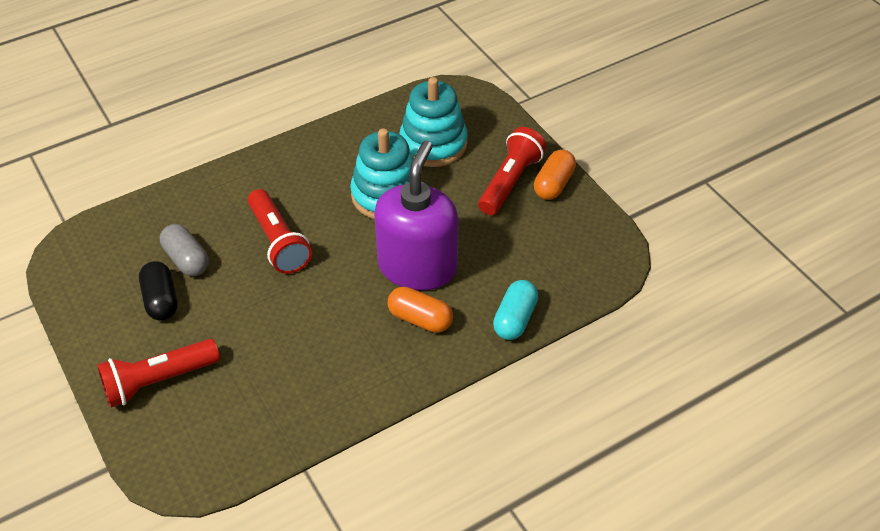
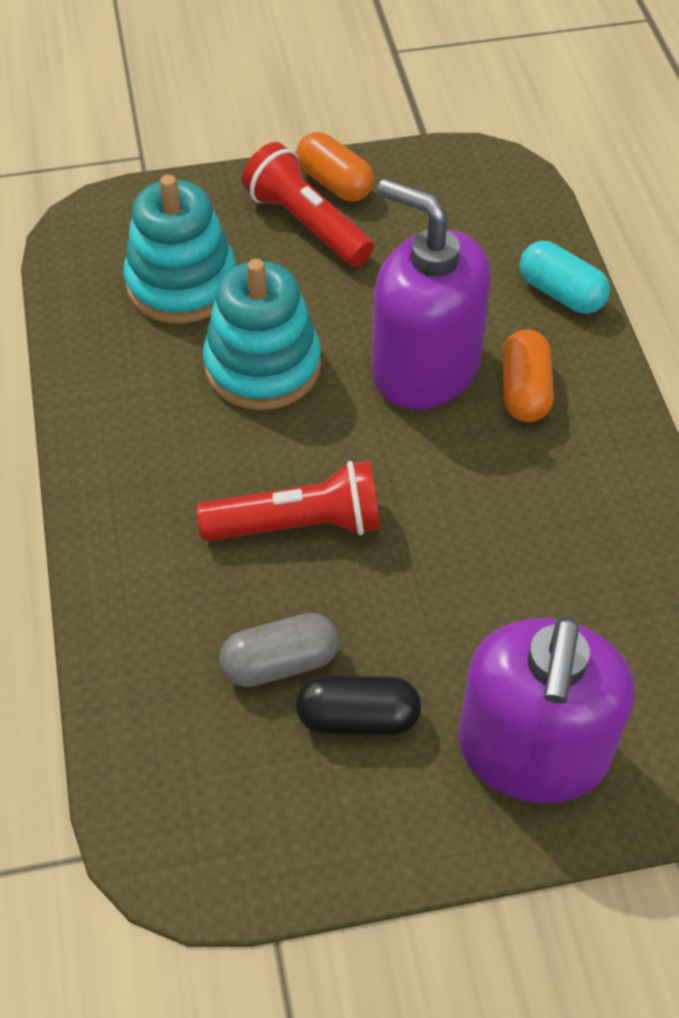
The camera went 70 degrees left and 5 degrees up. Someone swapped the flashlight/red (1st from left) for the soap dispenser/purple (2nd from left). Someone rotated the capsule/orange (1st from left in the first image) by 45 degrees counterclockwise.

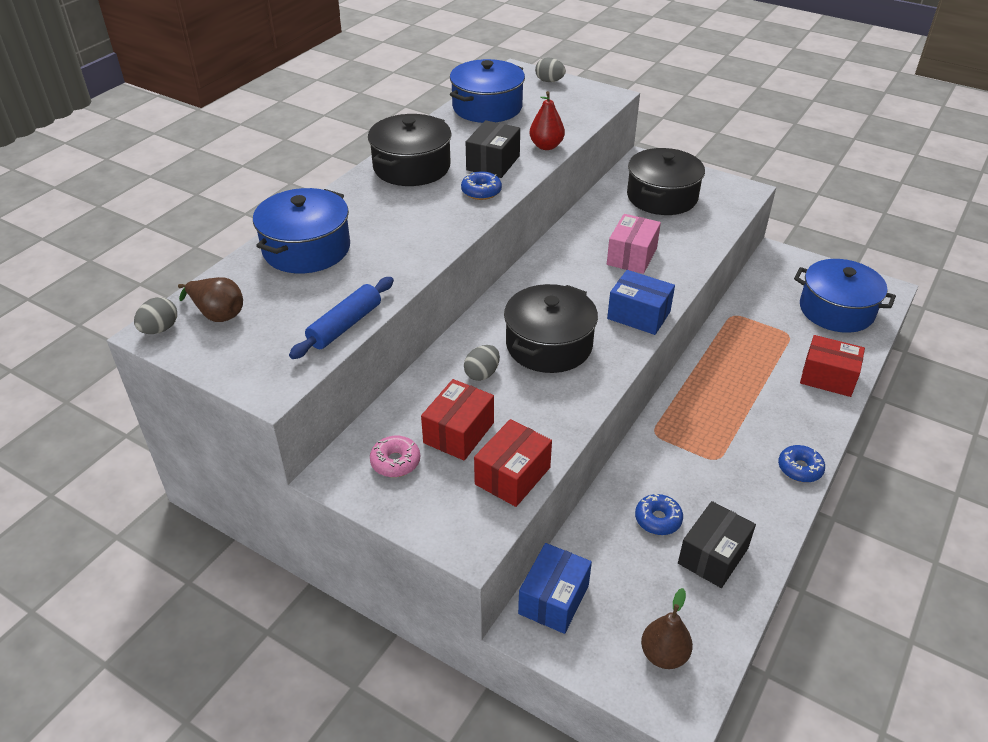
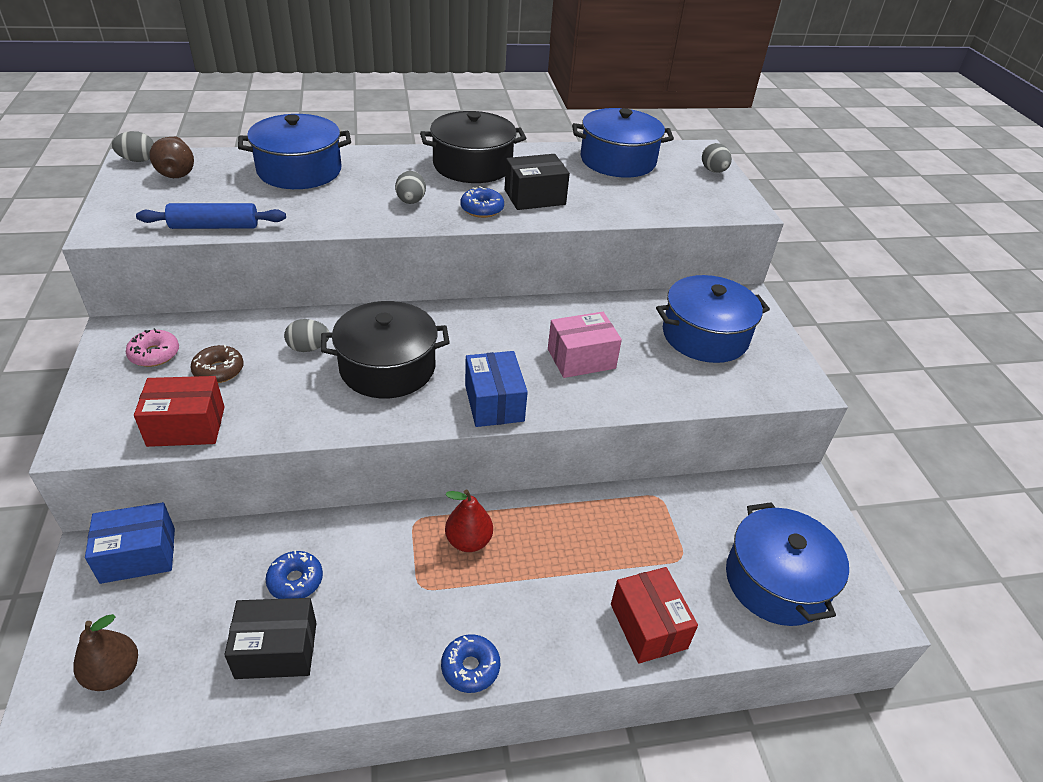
The camera went 45 degrees right and 0 degrees up. Someone swapped the box/red (1st from left) for the donut/brown. Someone put down the egg/grey (3rd from left). Someone carried the pear/red. Someone repainted the pot/black (3rd from left), which became the pot/blue (3rd from left).

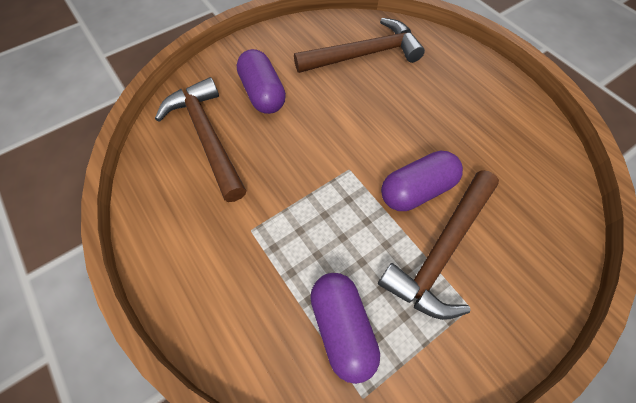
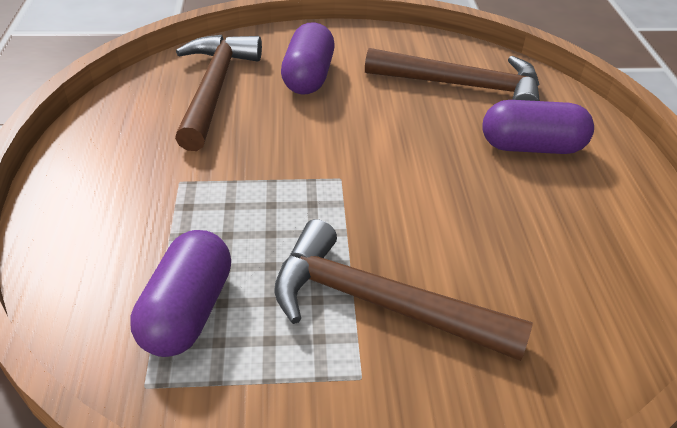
The camera went 30 degrees right and 20 degrees down. Someone rotated the hammer/brown (3rd from left in the first image) by 45 degrees clockwise. Someone carried the capsule/purple (3rd from left).

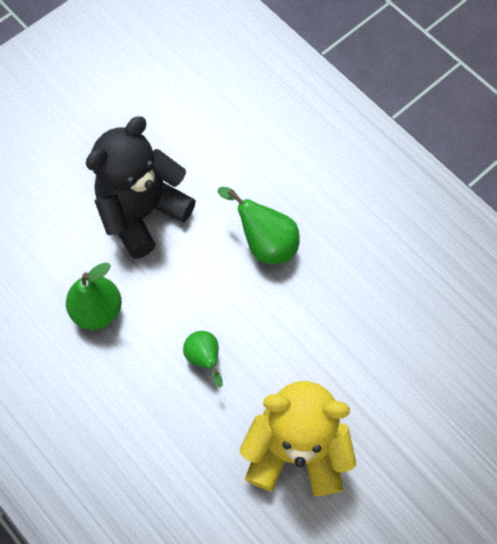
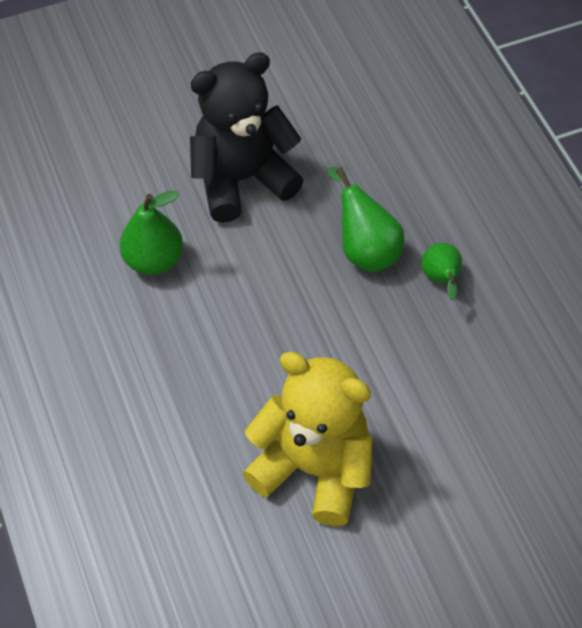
The camera went 20 degrees right and 10 degrees down. Someone carried the pear/green (2nd from left in the first image).

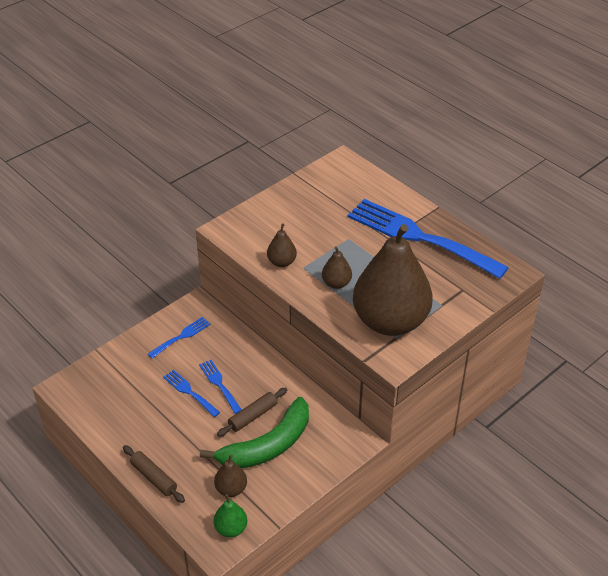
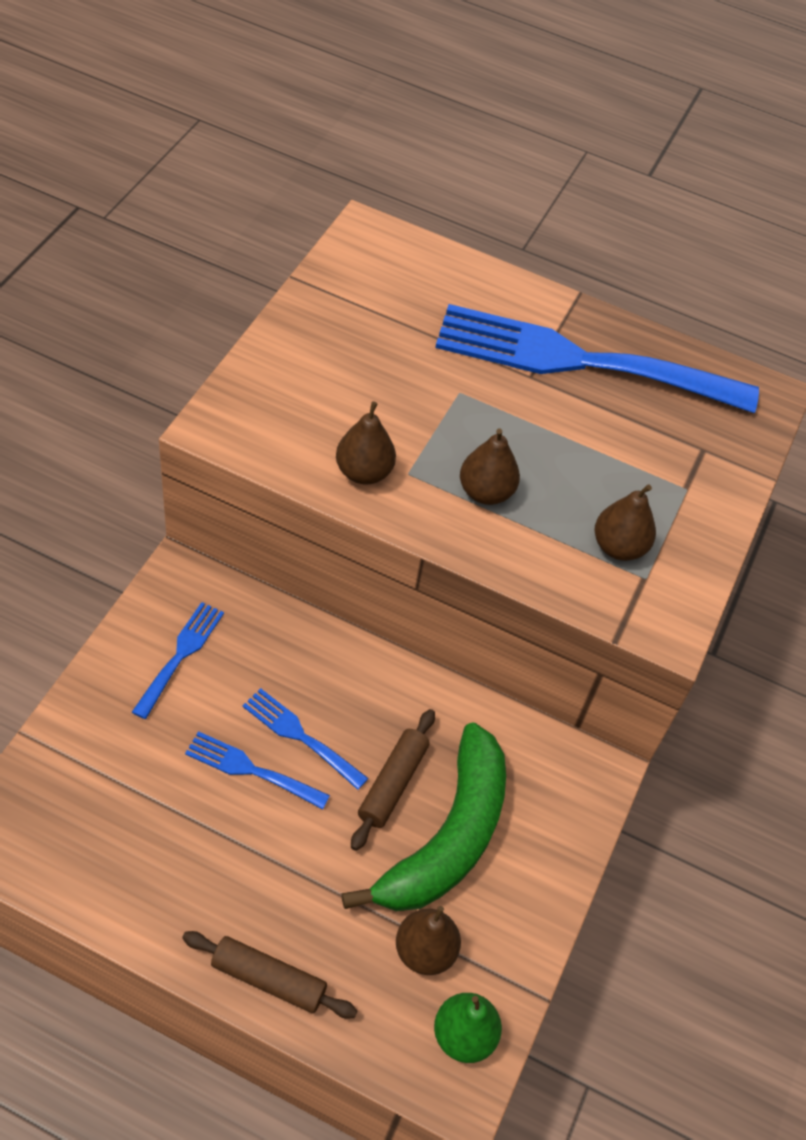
The camera went 30 degrees left and 10 degrees up. Someone scaled the pear/brown (4th from left) by 0.40.

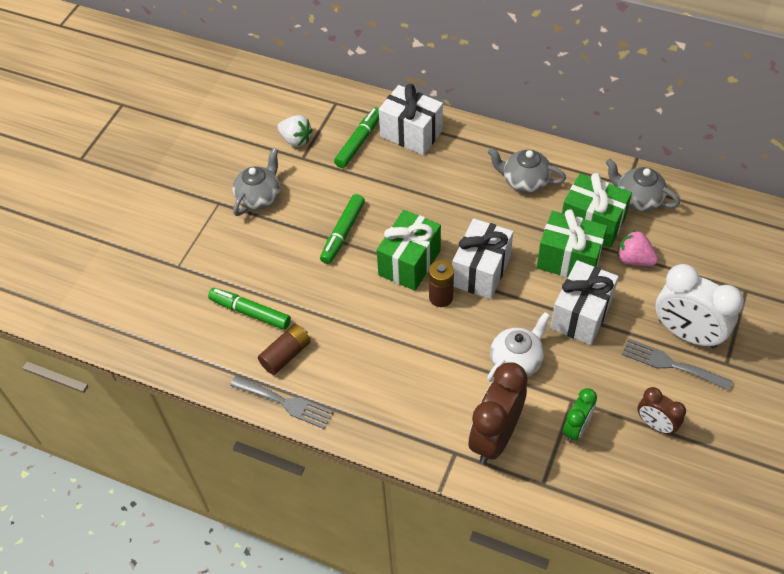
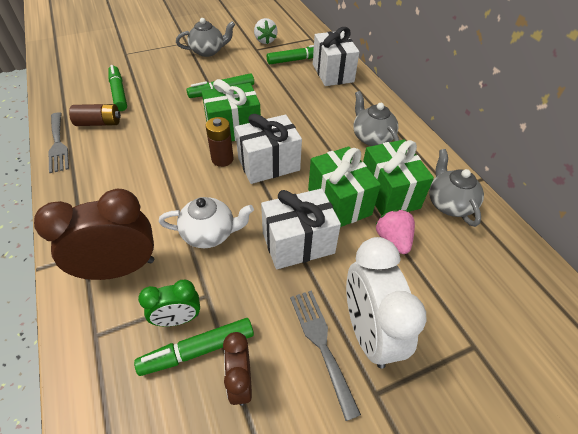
The camera went 40 degrees right and 5 degrees down. Someone put down the marker/green (2nd from left).

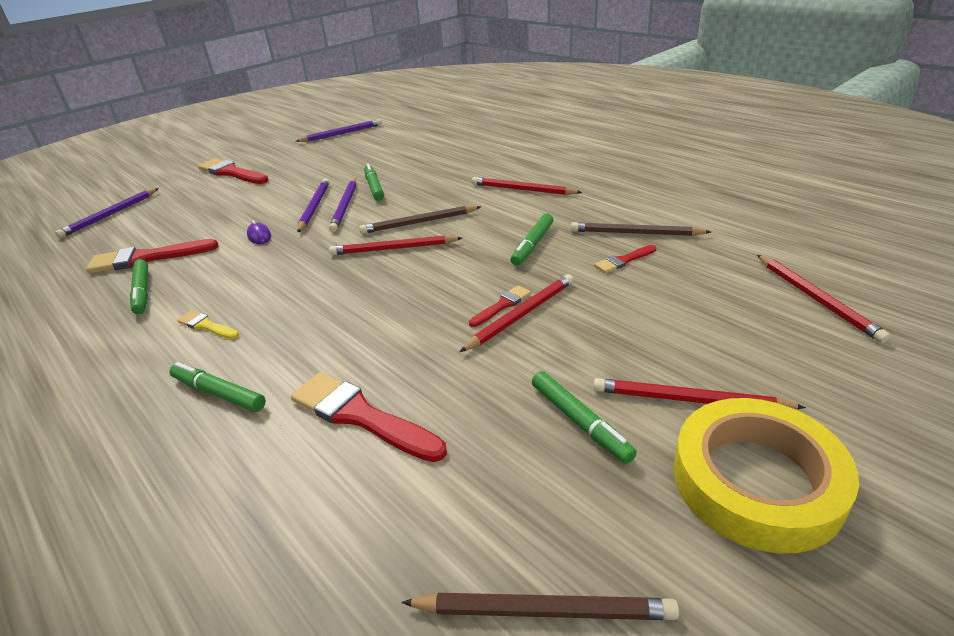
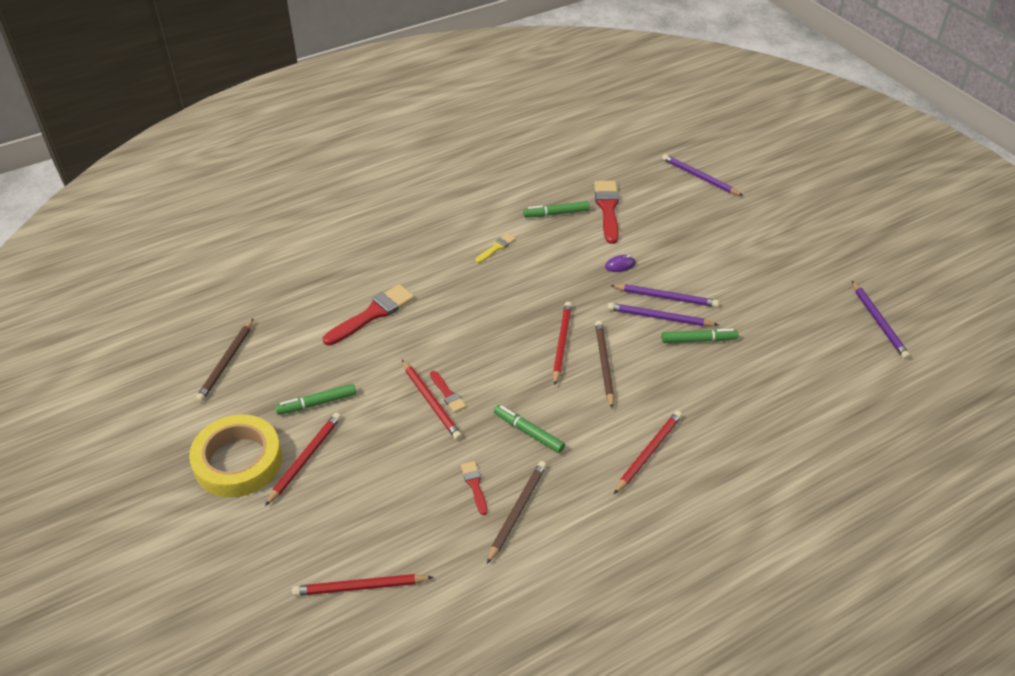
The camera went 100 degrees right and 10 degrees up. Someone took away the marker/green (2nd from left). Someone took away the brush/red (2nd from left).

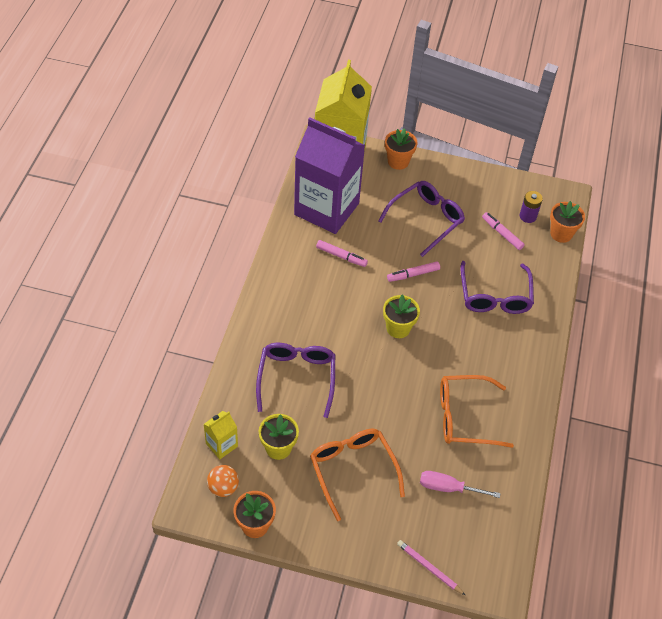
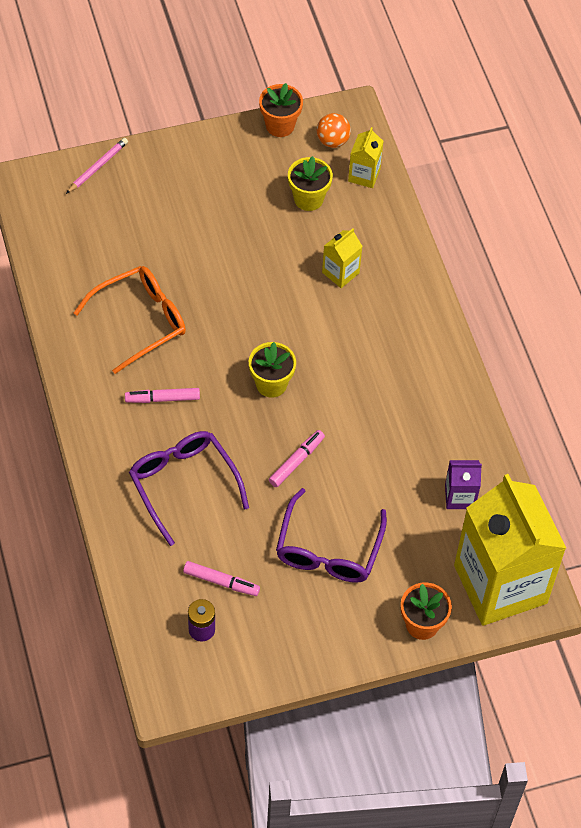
The camera went 150 degrees right and 5 degrees up. Someone rotated the pencil/pink by 60 degrees counterclockwise. Someone carried the marker/pink (1st from left). Someone swapped the glasses/purple (1st from left) for the carton/yellow (1st from left). Someone scaled the carton/purple by 0.41. Someone took away the glasses/orange (1st from left). Someone took away the screwdriver/pink. Someone took away the flower pot/orange (3rd from left).

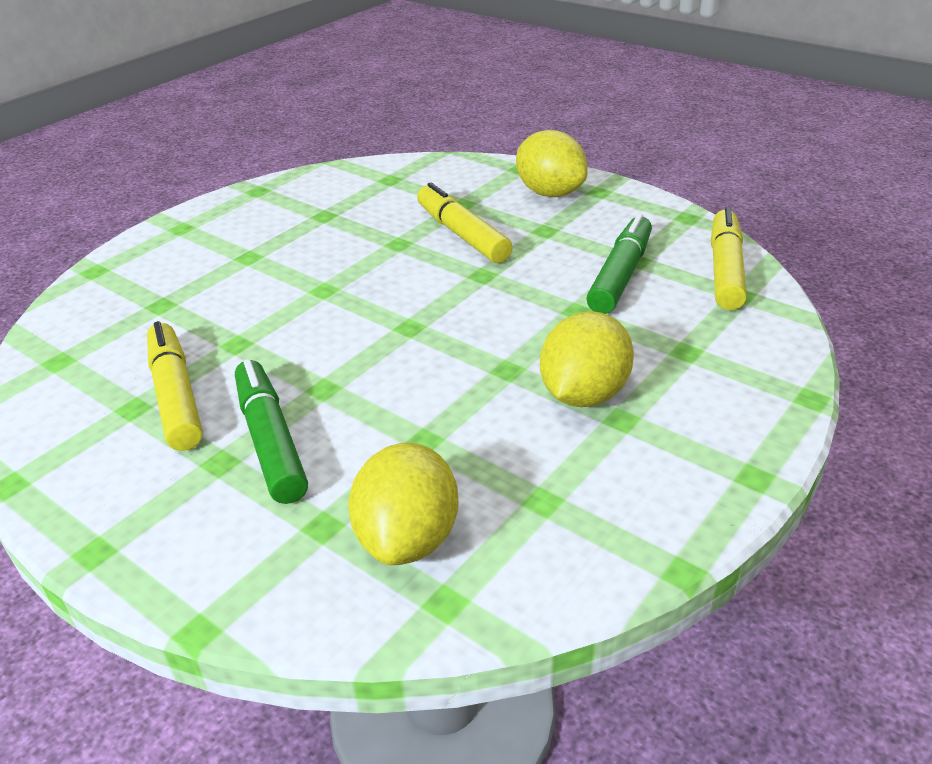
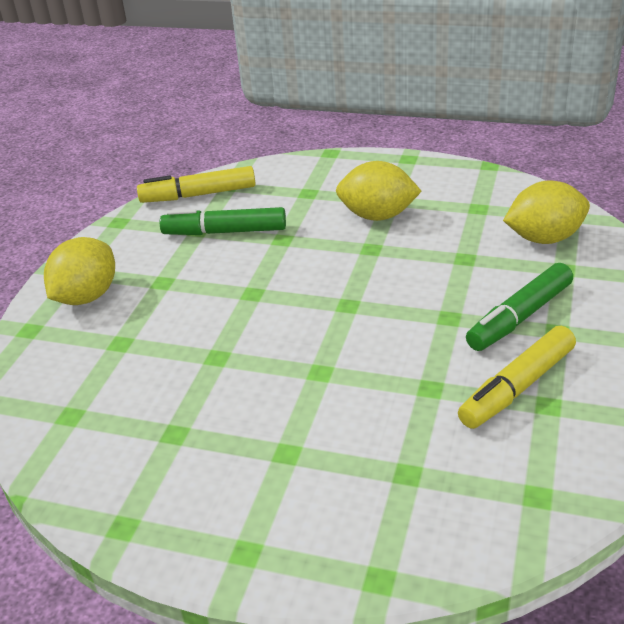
The camera went 110 degrees left and 0 degrees up. Someone took away the marker/yellow (2nd from left).

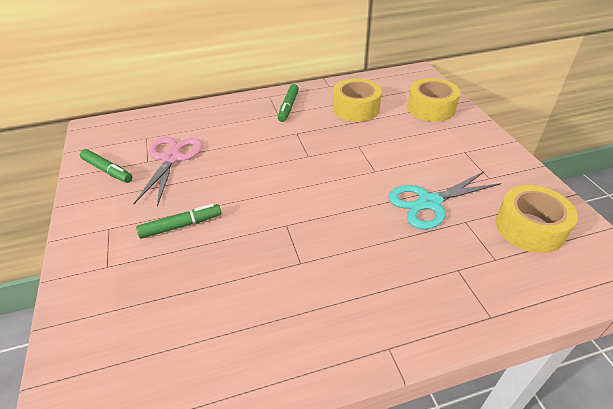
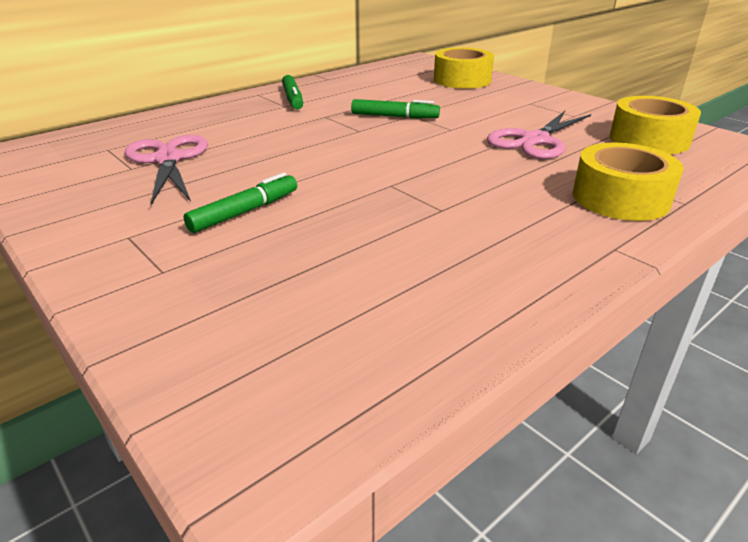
The camera went 25 degrees left and 10 degrees down. Someone carried the marker/green (1st from left in the first image). Someone repainted the scissors/turquoise, which became the scissors/pink (2nd from left). Someone carried the tape/yellow (1st from left in the first image).

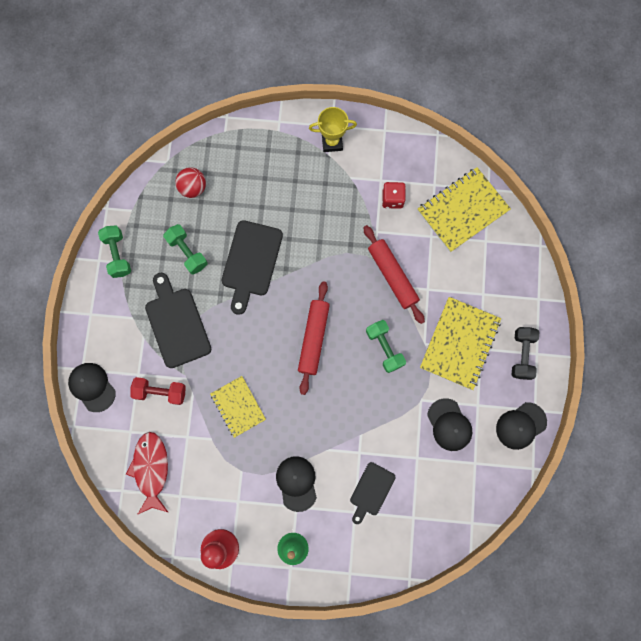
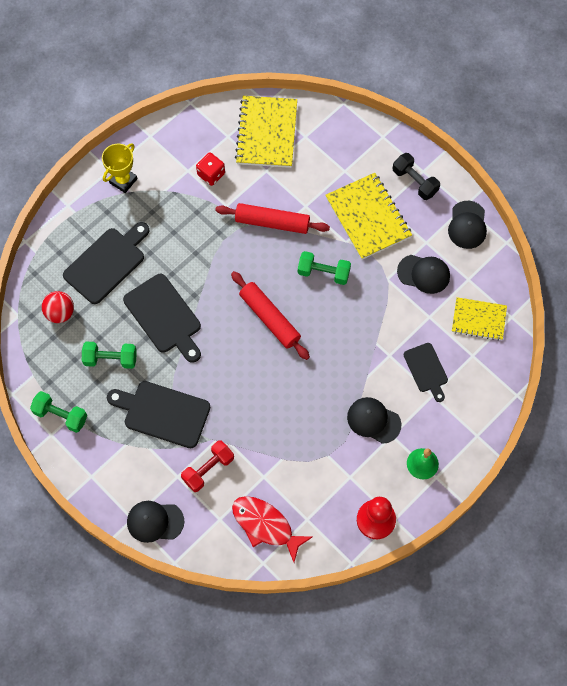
The camera went 50 degrees left and 10 degrees down. Someone put down the cutting board/black (1st from left). Someone carried the notebook/yellow (1st from left in the first image).

